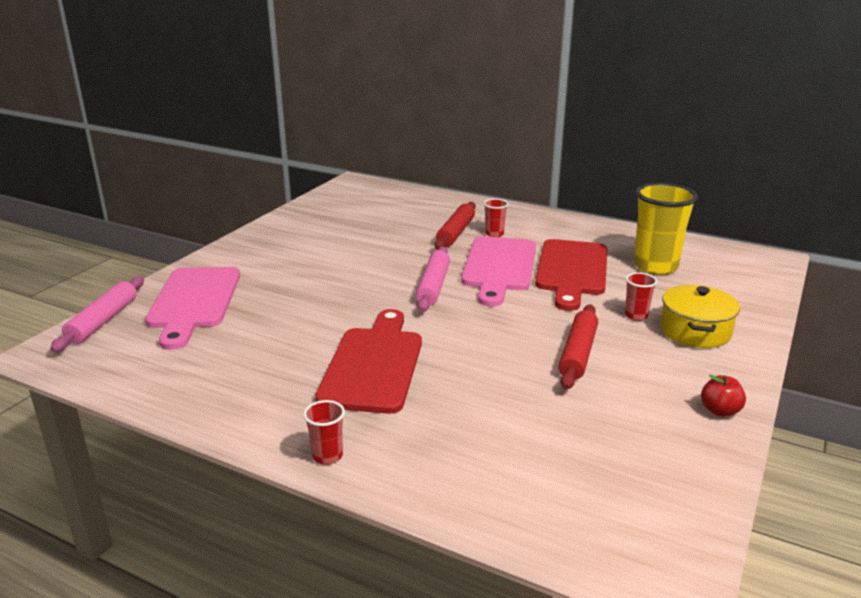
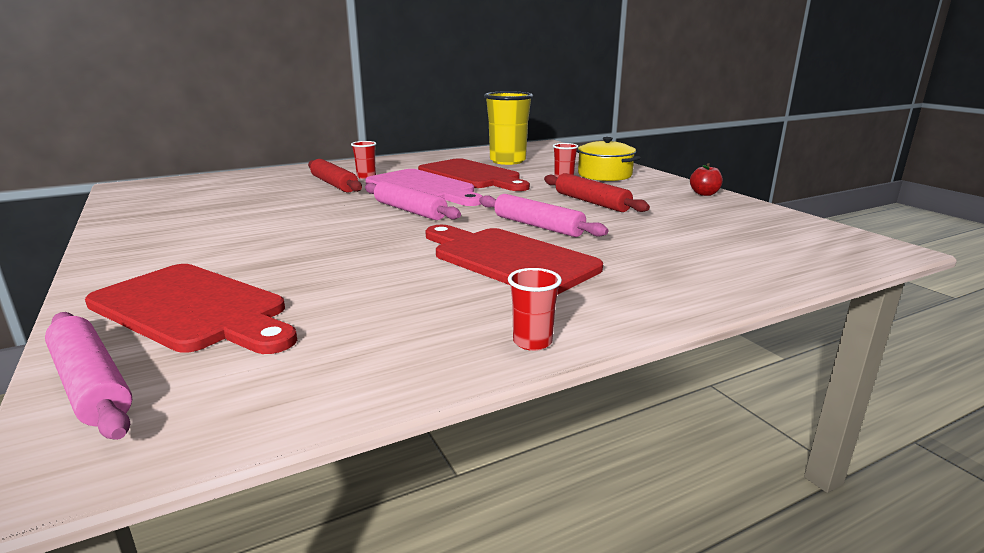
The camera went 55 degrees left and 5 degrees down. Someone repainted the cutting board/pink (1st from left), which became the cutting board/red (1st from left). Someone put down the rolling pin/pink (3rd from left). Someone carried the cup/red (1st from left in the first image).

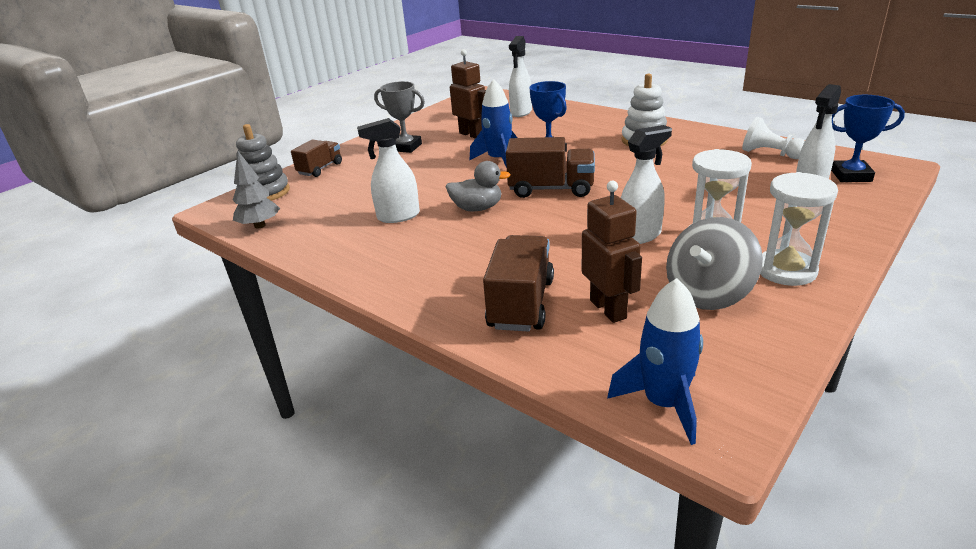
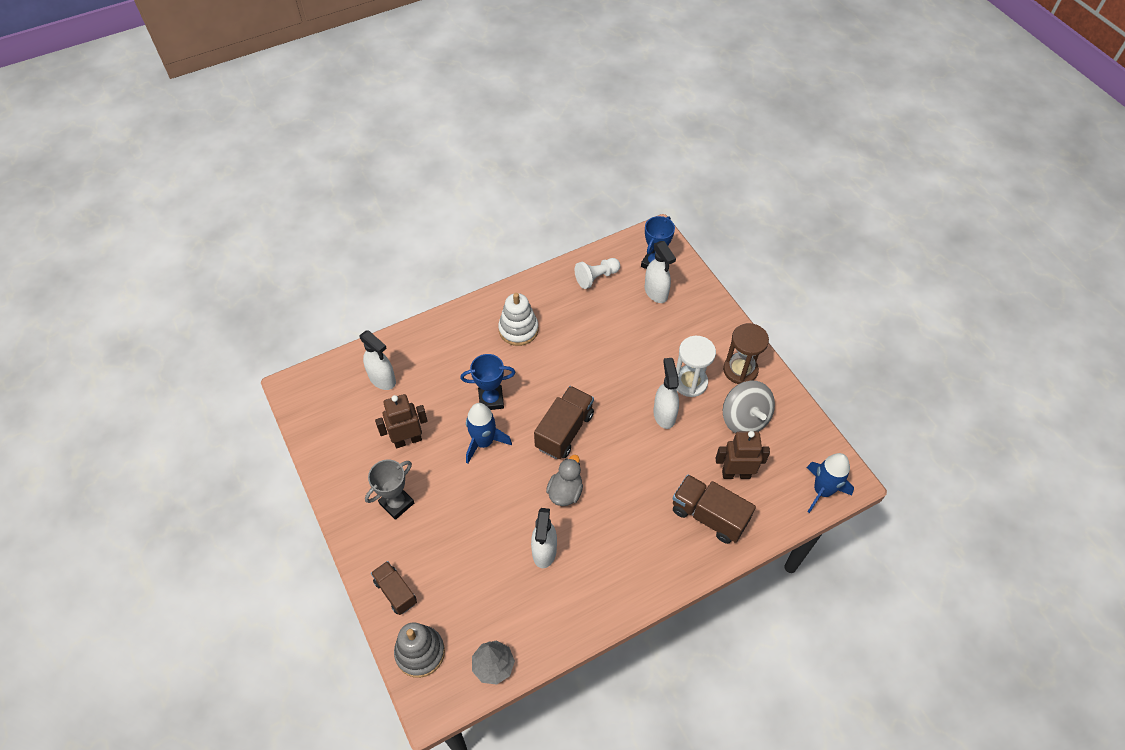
The camera went 70 degrees left and 25 degrees up. Someone repainted the hourglass/white (2nd from left), which became the hourglass/brown.

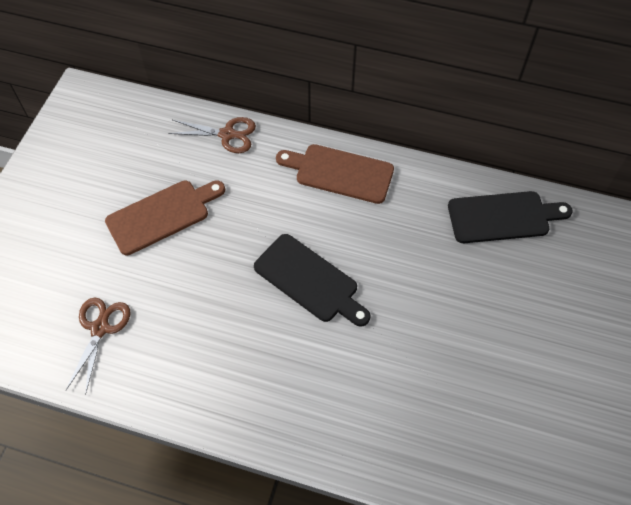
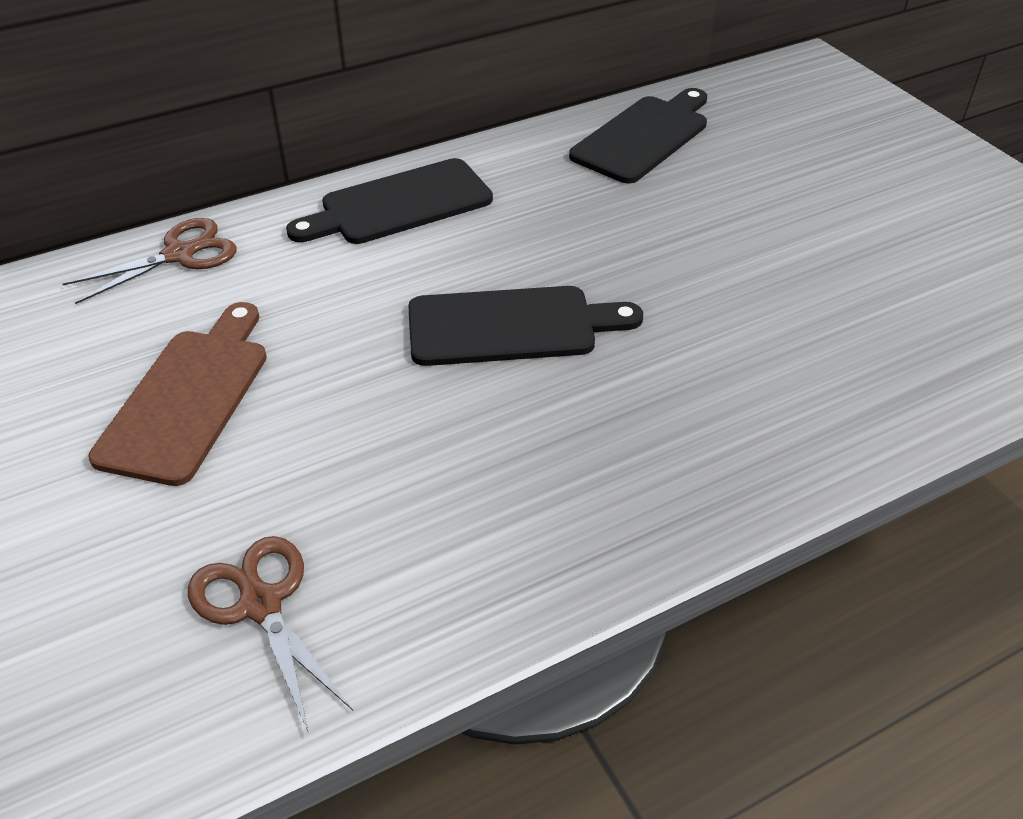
The camera went 45 degrees left and 15 degrees down. Someone repainted the cutting board/brown (2nd from left), which became the cutting board/black (1st from left).

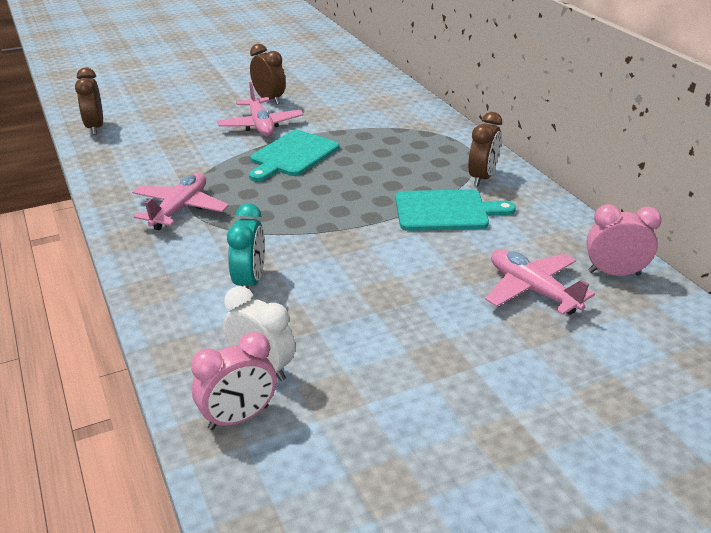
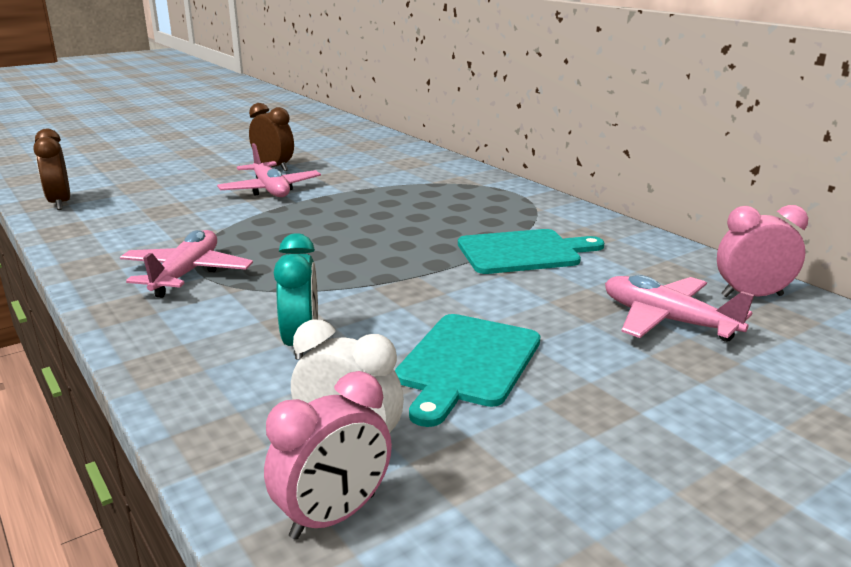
The camera went 10 degrees left and 10 degrees down. Someone carried the cutting board/turquoise (1st from left). Someone took away the clock/brown (3rd from left).

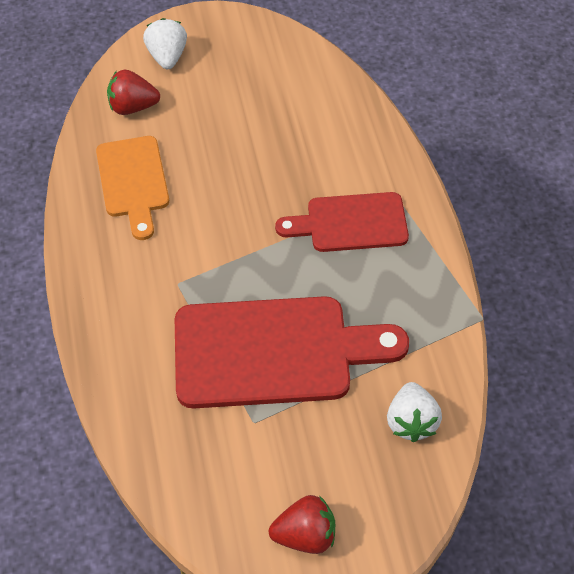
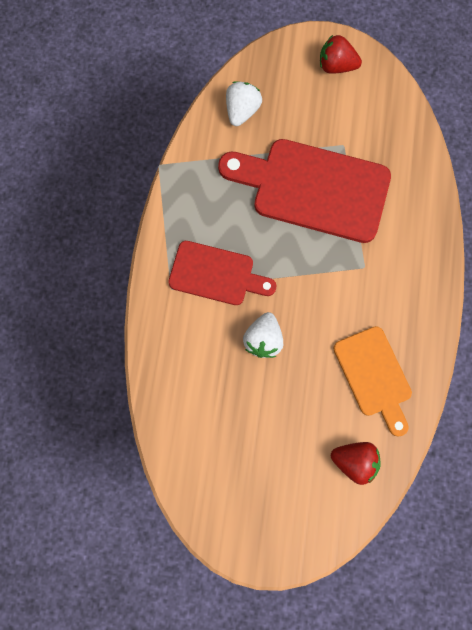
The camera went 160 degrees left and 20 degrees up. Someone carried the strawberry/white (1st from left in the first image). Someone rotated the cutting board/orange by 150 degrees clockwise.

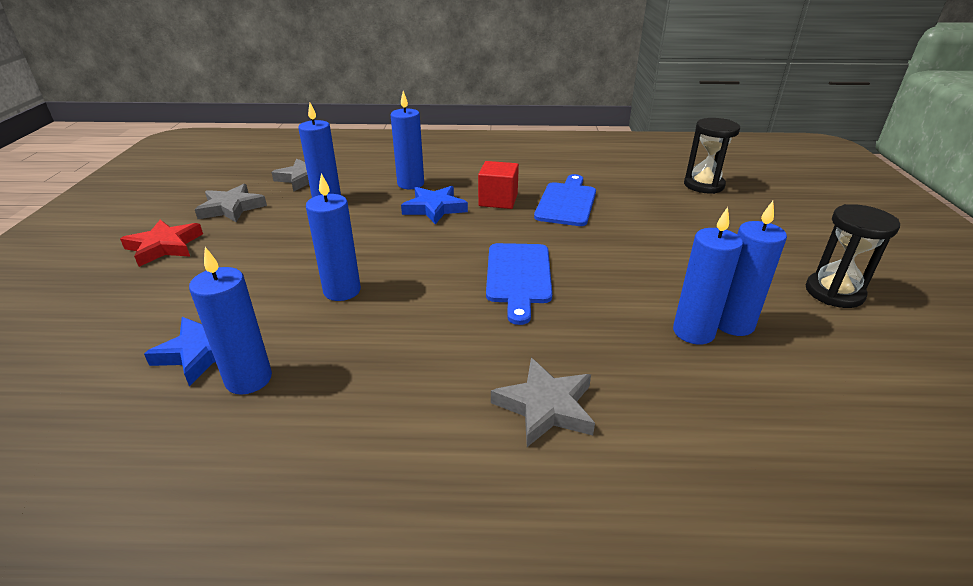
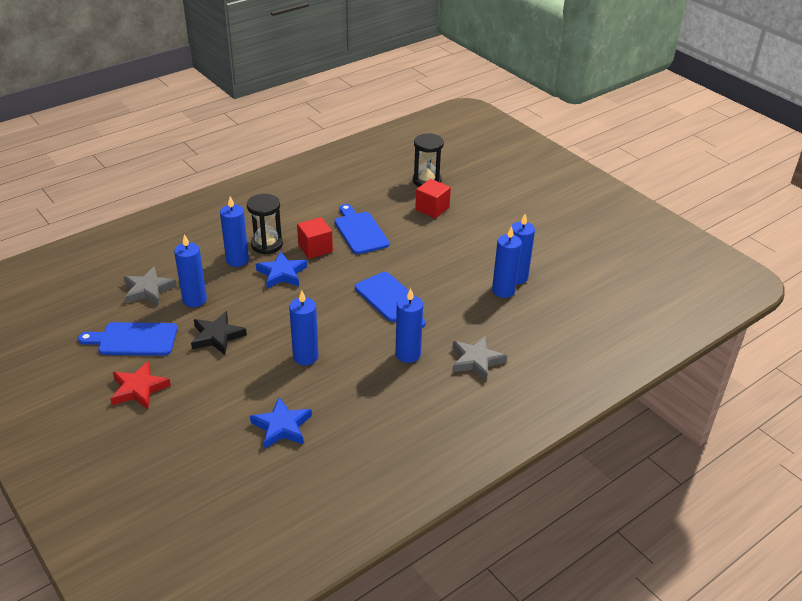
The camera went 40 degrees left and 5 degrees up. Someone swapped the star/grey (1st from left) for the cutting board/blue (1st from left). Someone put down the star/black. Someone carried the hourglass/black (2nd from left in the first image). Someone carried the candle/blue (1st from left in the first image). Someone put down the cube/red (2nd from left).

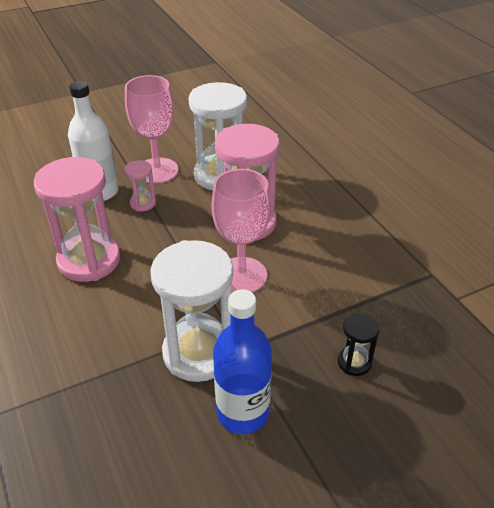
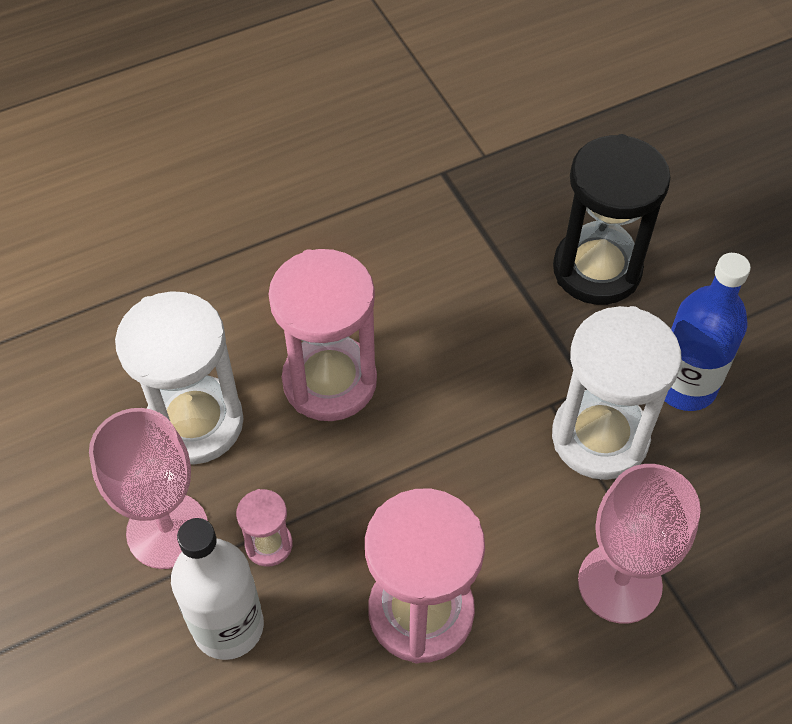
The camera went 90 degrees left and 15 degrees up. Someone scaled the hourglass/black by 2.15. Someone carried the goblet/pink (2nd from left).

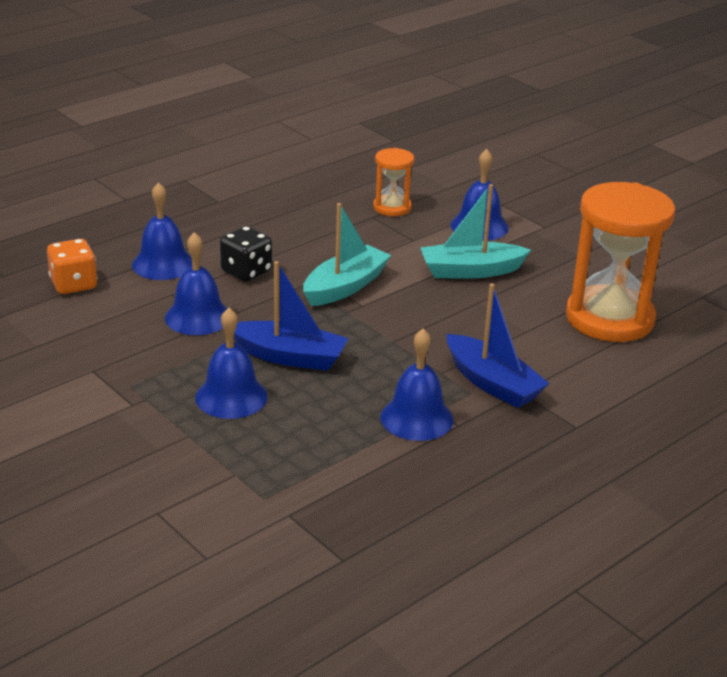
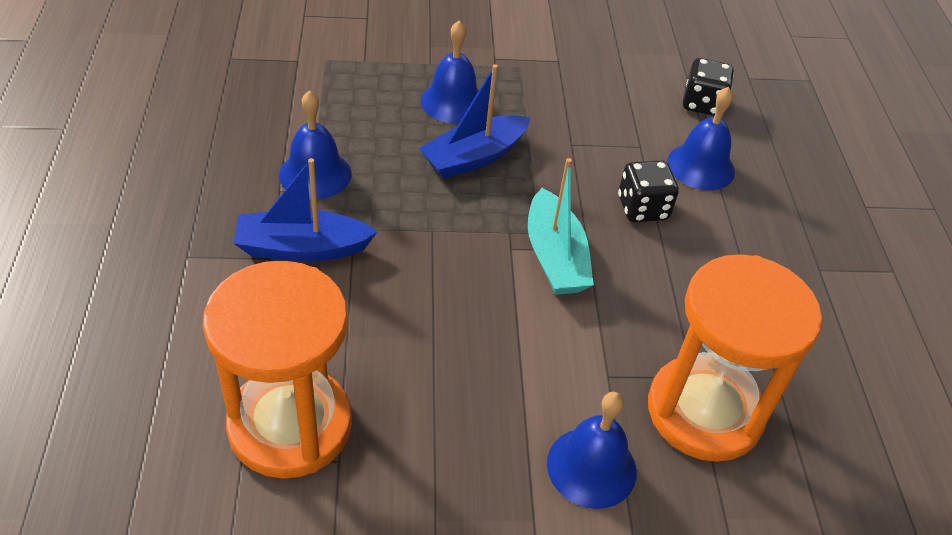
The camera went 125 degrees right and 15 degrees up. Someone scaled the hourglass/orange (1st from left in the first image) by 2.03. Someone repainted the dice/orange, which became the dice/black (2nd from left). Someone took away the bell/blue (2nd from left). Someone took away the boat/turquoise (2nd from left).

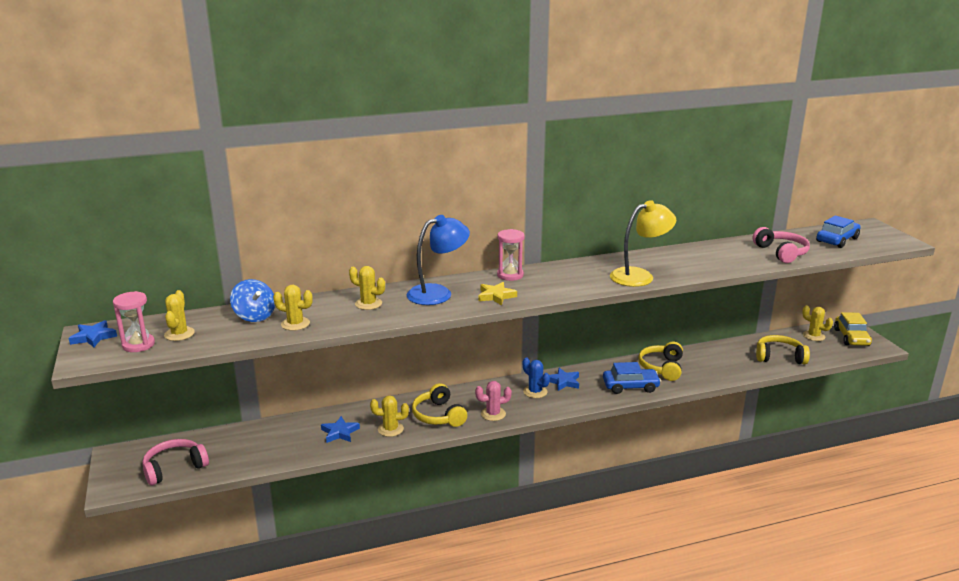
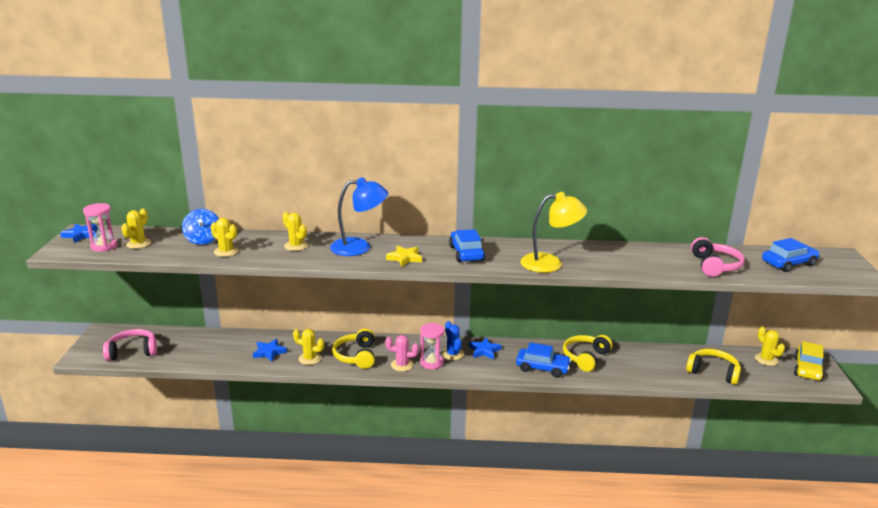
The camera went 20 degrees right and 0 degrees up. Someone carried the hourglass/pink (2nd from left). Someone put down the car/blue (1st from left).

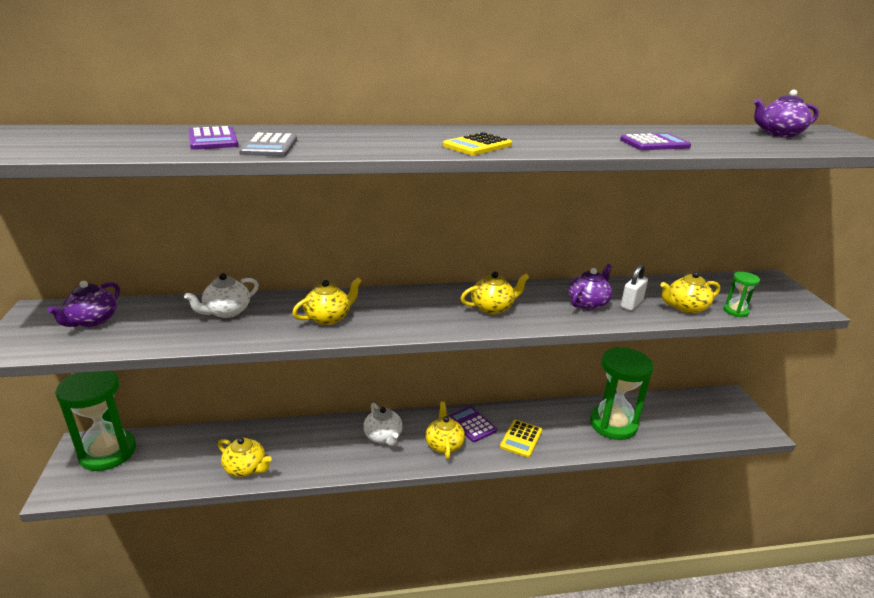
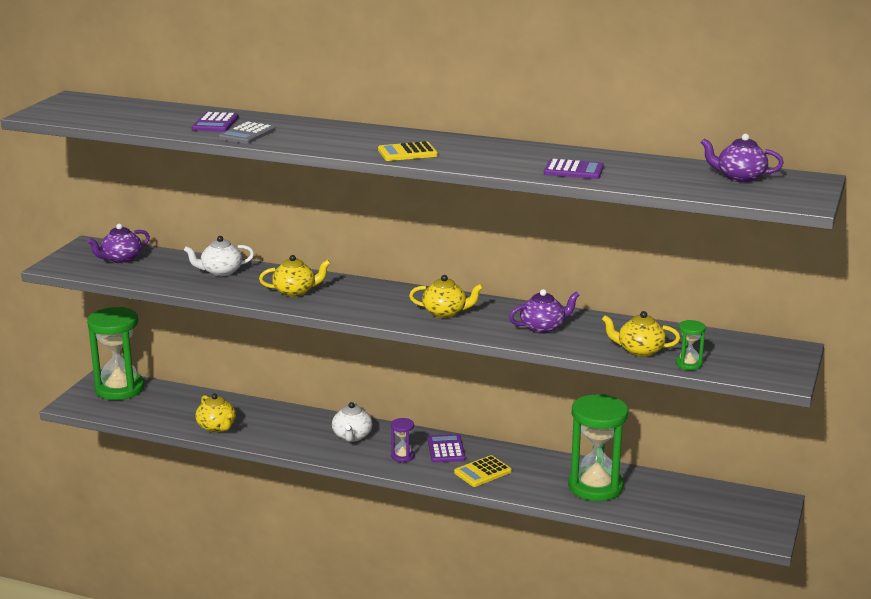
The camera went 30 degrees right and 5 degrees down. Someone swapped the teapot/yellow (3rd from left) for the hourglass/purple. Someone took away the padlock/white.

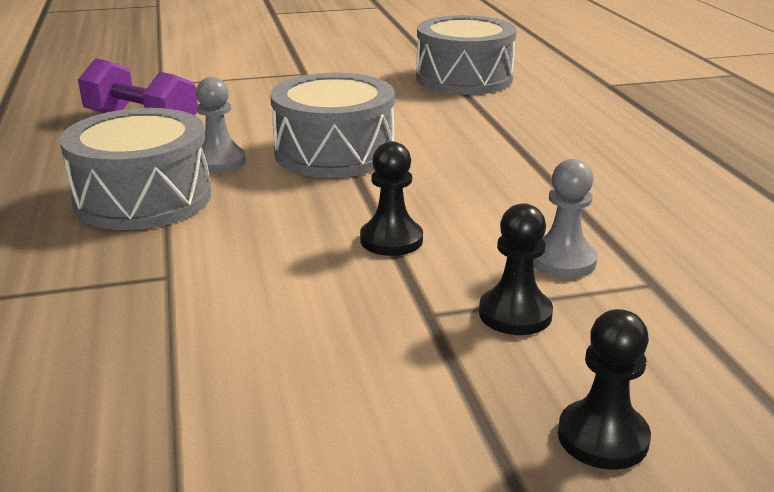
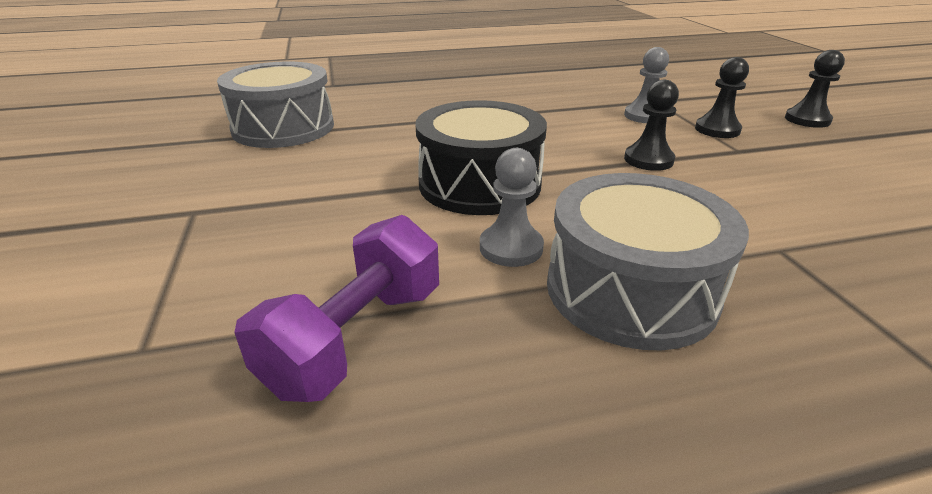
The camera went 90 degrees left and 5 degrees up. Someone repainted the drum/grey (2nd from left), which became the drum/black.

